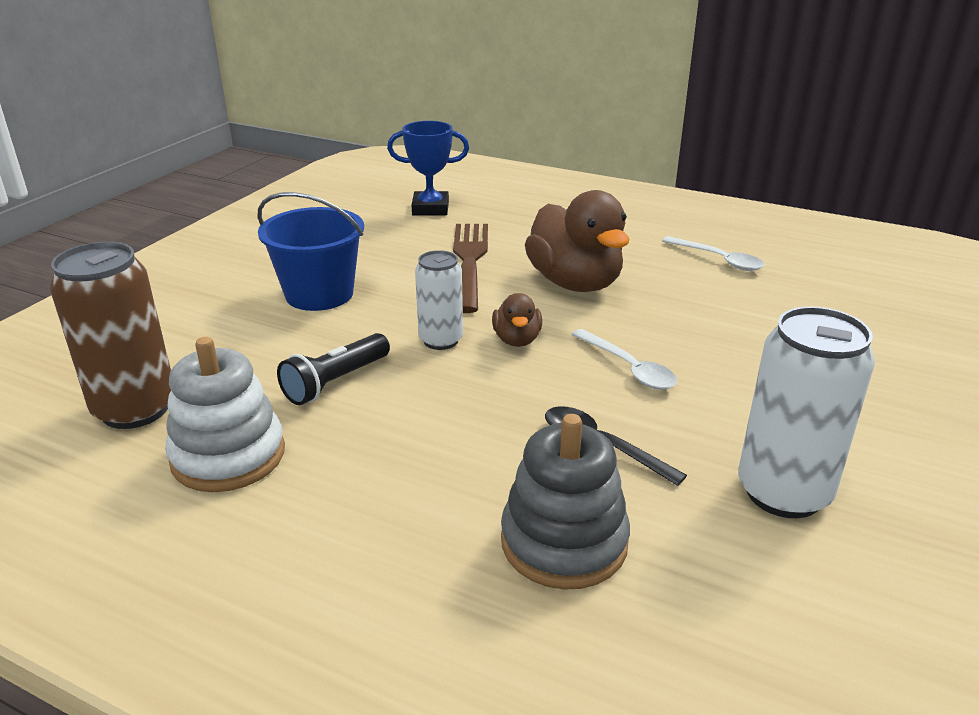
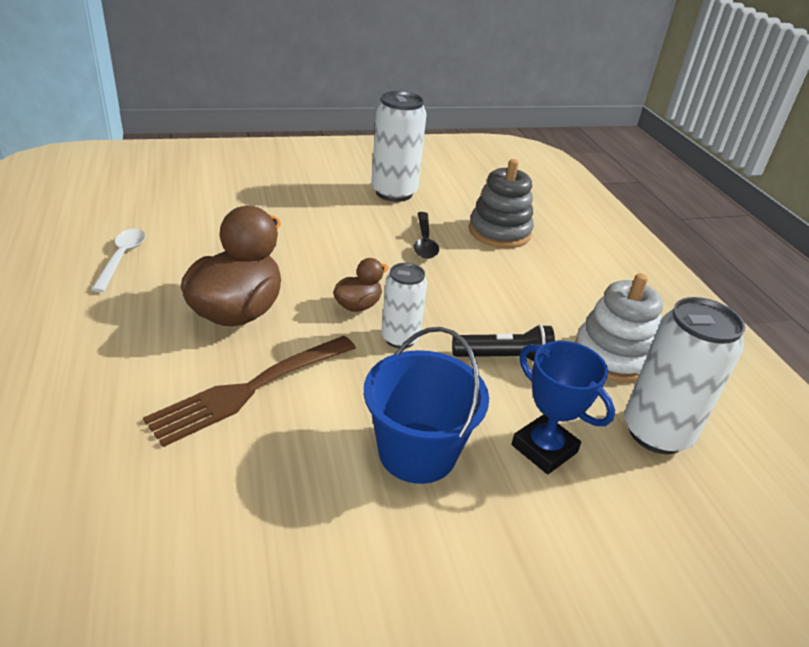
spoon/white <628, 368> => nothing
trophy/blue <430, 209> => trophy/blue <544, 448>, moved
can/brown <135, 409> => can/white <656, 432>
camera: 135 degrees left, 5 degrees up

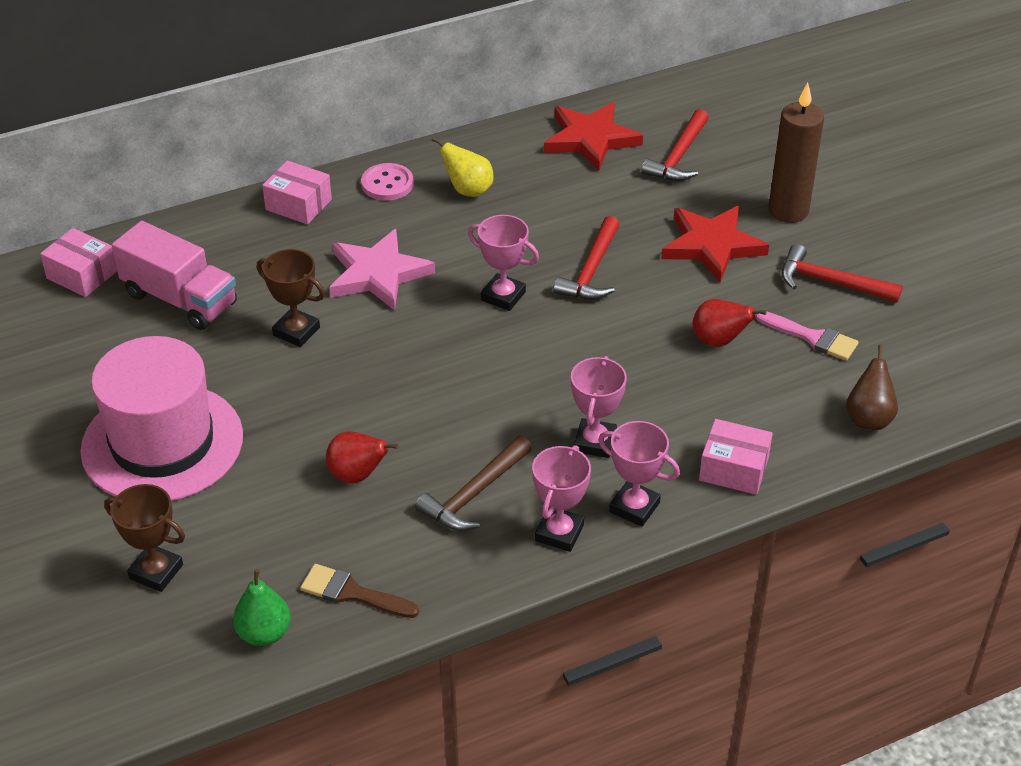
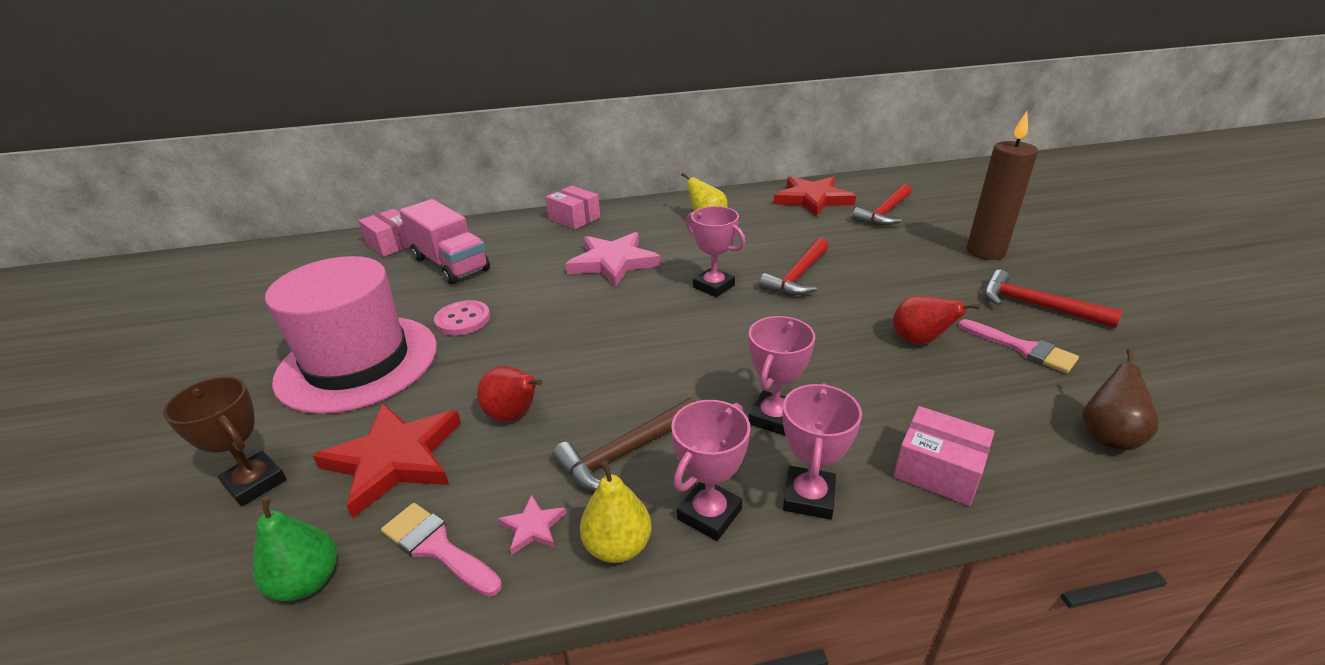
trophy/brown <296, 331> => nothing
nothing => star/pink <533, 527>
nothing => pear/yellow <618, 546>
button/pink <387, 184> => button/pink <463, 320>, moved
star/red <712, 245> => star/red <395, 459>, moved
brush/brown <352, 593> => brush/pink <437, 547>
trophy/pink <634, 507> => trophy/pink <809, 497>, 60 degrees clockwise
camera: 15 degrees right, 10 degrees down

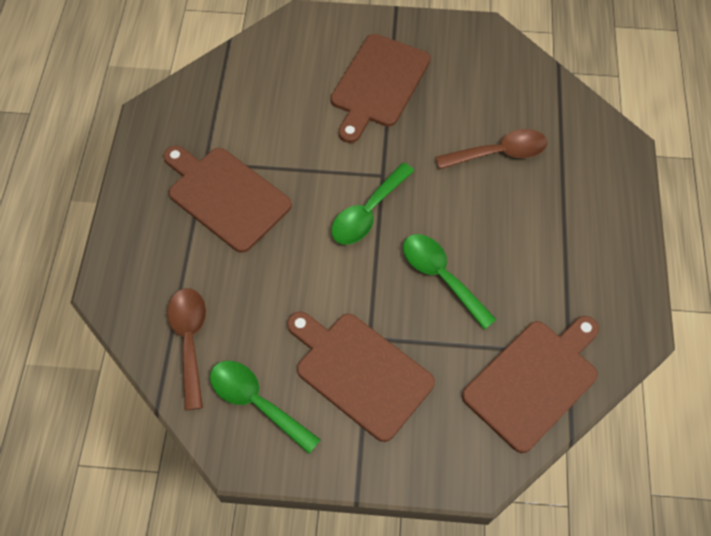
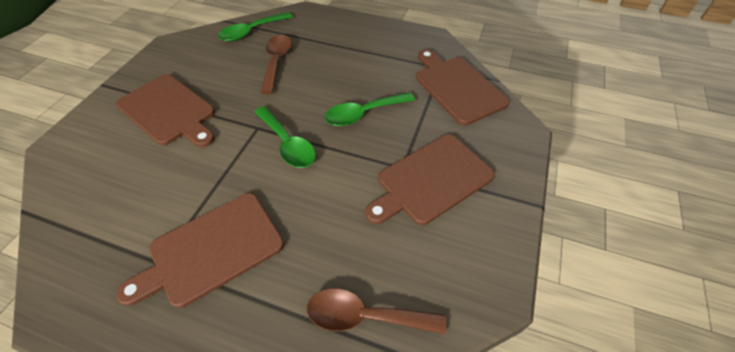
spoon/green <257, 402> => spoon/green <251, 32>, moved
camera: 75 degrees left, 10 degrees down

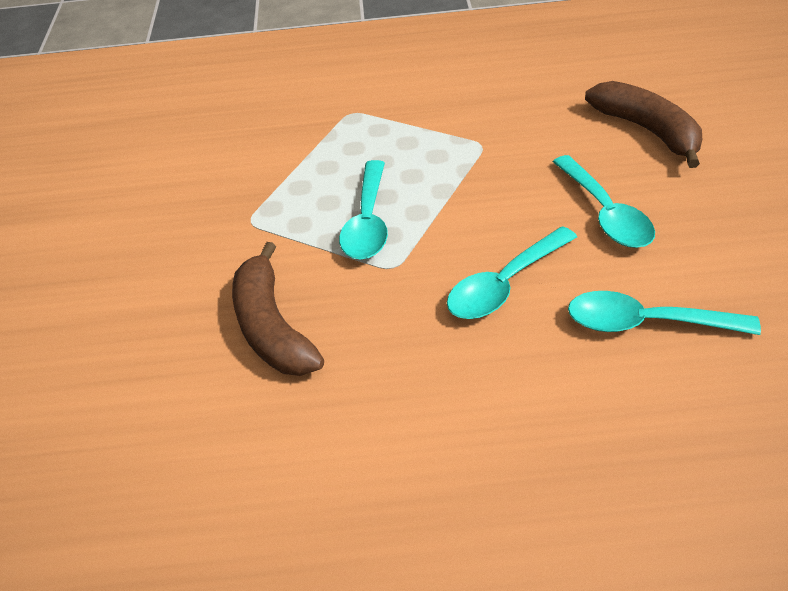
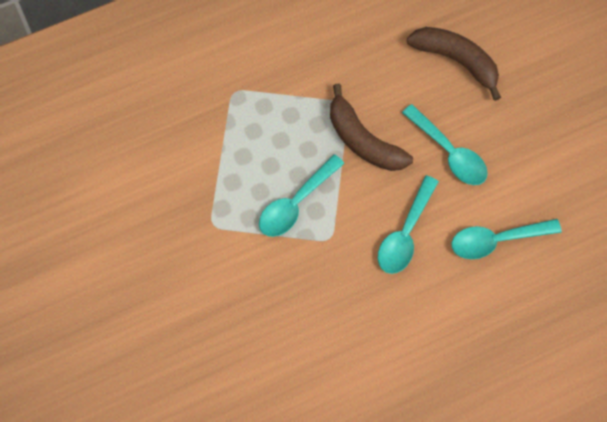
banana/brown <272, 327> => banana/brown <363, 140>, moved
spoon/turquoise <367, 222> => spoon/turquoise <296, 203>, 60 degrees clockwise
camera: 25 degrees left, 25 degrees up

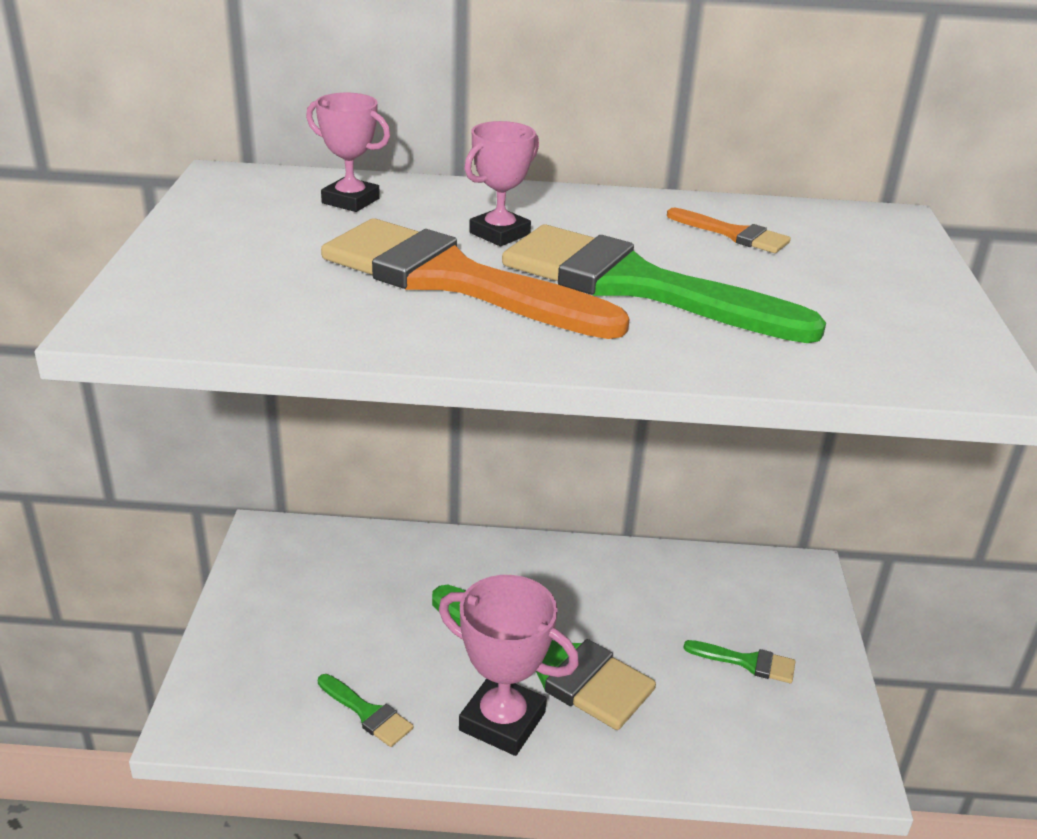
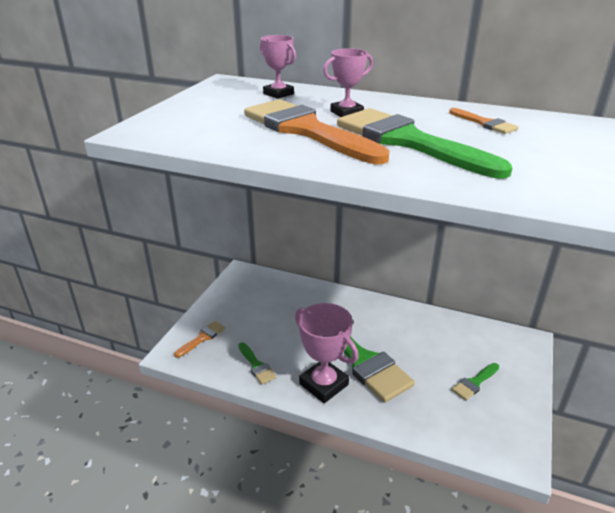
nothing => brush/orange <202, 338>
brush/green <747, 662> => brush/green <474, 383>, 105 degrees clockwise
camera: 20 degrees right, 0 degrees up

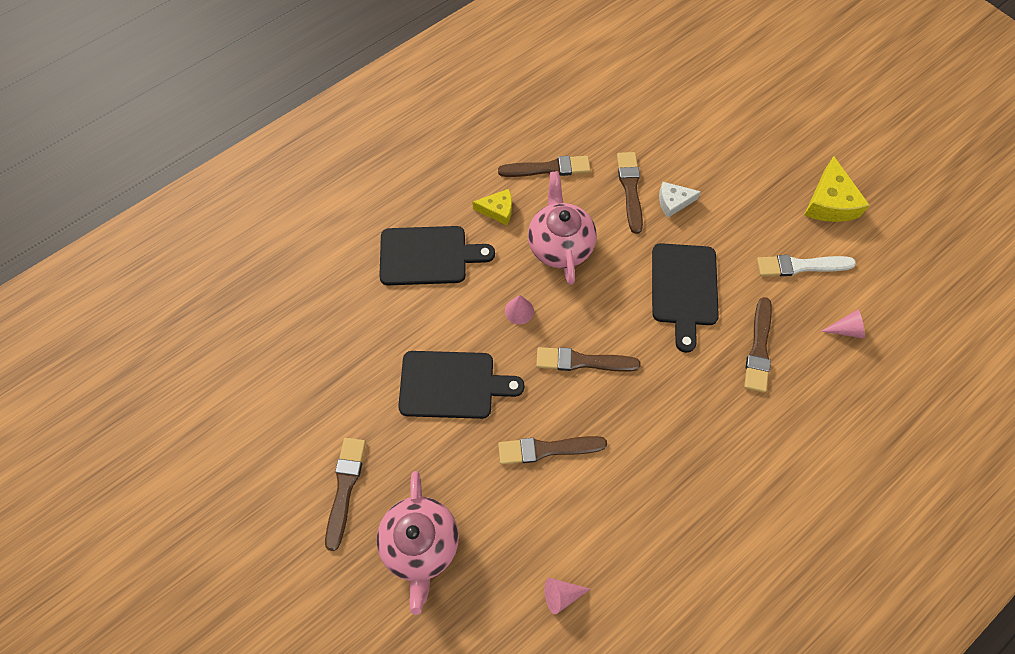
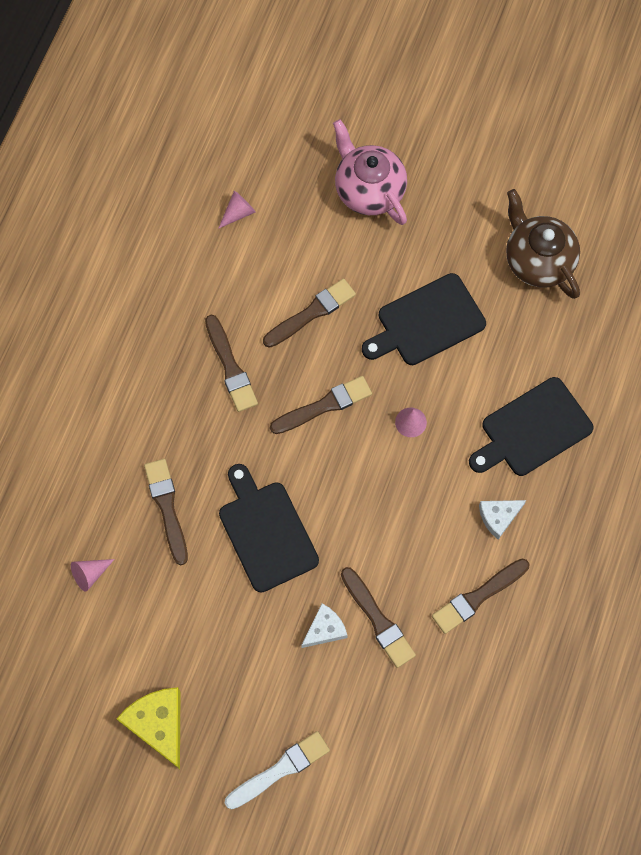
teapot/pink <560, 245> => nothing
nothing => teapot/brown <538, 260>
brush/brown <345, 488> => brush/brown <230, 367>, moved
brush/white <800, 266> => brush/white <280, 769>, moved
cheese/yellow <497, 210> => cheese/white <498, 517>
camera: 150 degrees right, 5 degrees up

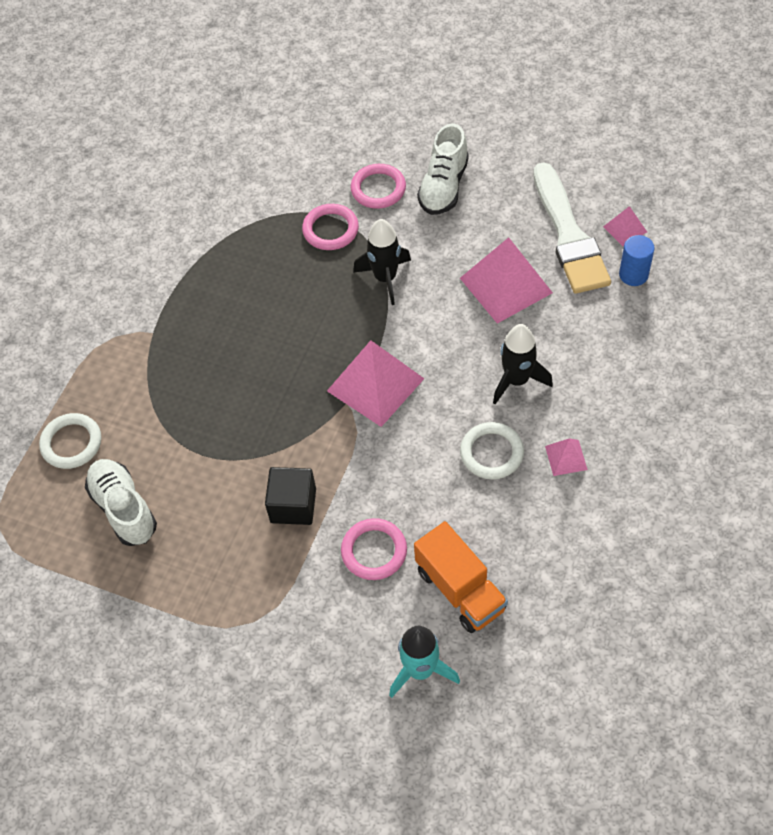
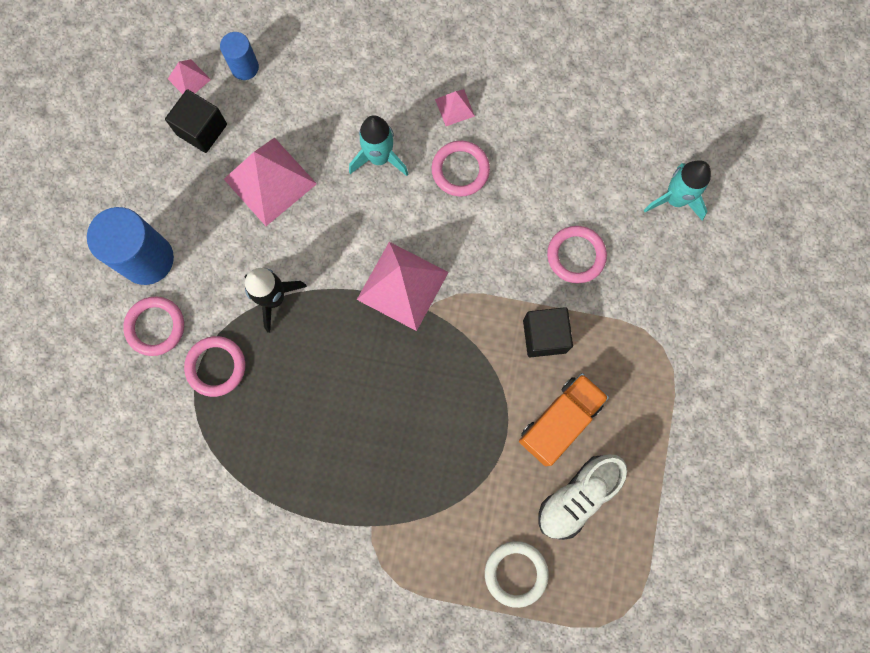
truck/orange <460, 590> => truck/orange <560, 421>, moved
shoe/white <444, 187> => cylinder/blue <147, 259>
brush/white <569, 235> => cube/black <202, 129>
ring/white <491, 453> => ring/pink <460, 170>
rocket/black <517, 380> => rocket/turquoise <379, 158>
camera: 105 degrees left, 20 degrees up

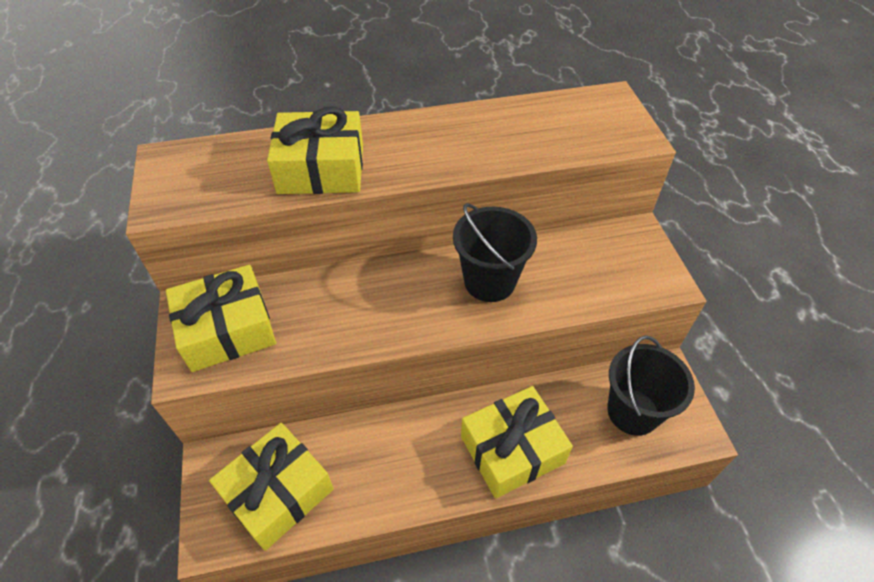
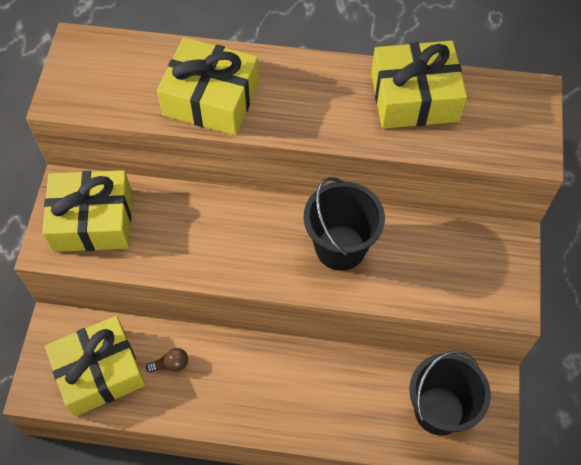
nothing => light bulb/brown <171, 364>
gift/yellow <512, 449> => gift/yellow <414, 97>, moved
camera: 20 degrees right, 10 degrees up

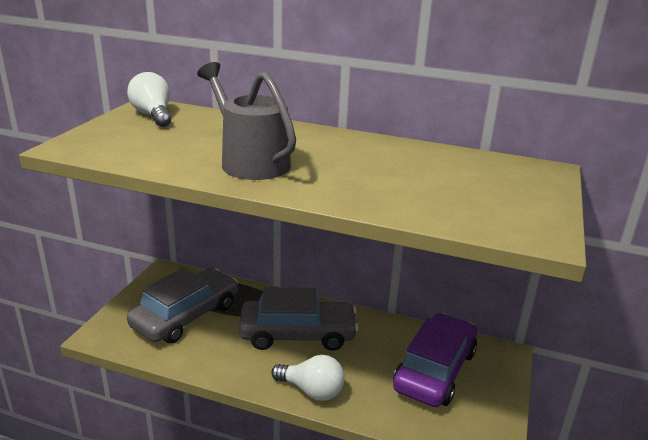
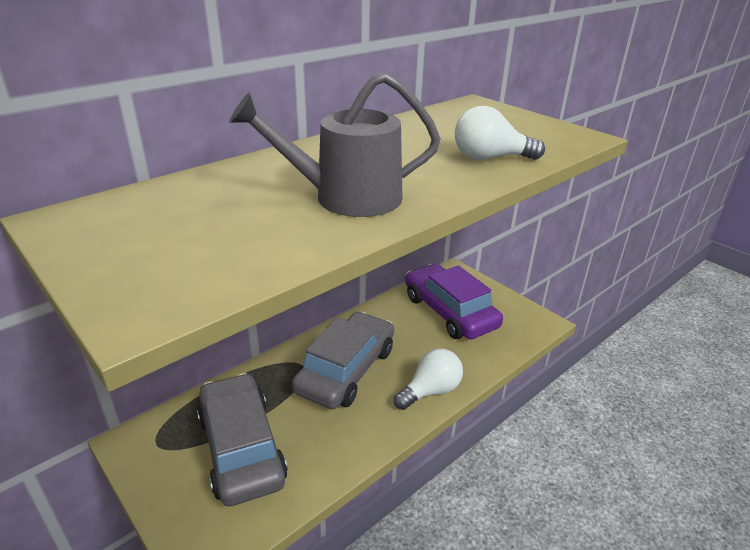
light bulb/white <153, 115> => light bulb/white <489, 158>, moved
camera: 60 degrees left, 5 degrees up

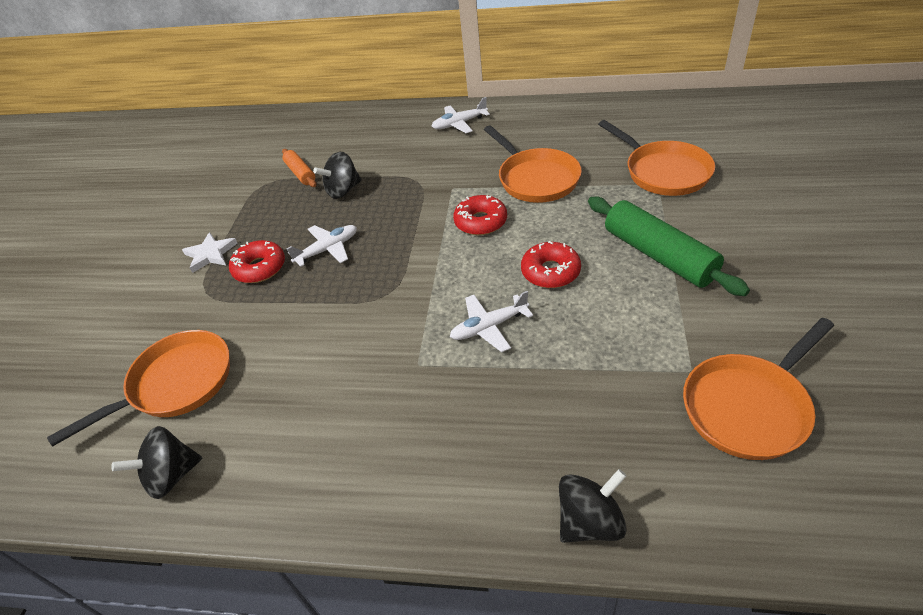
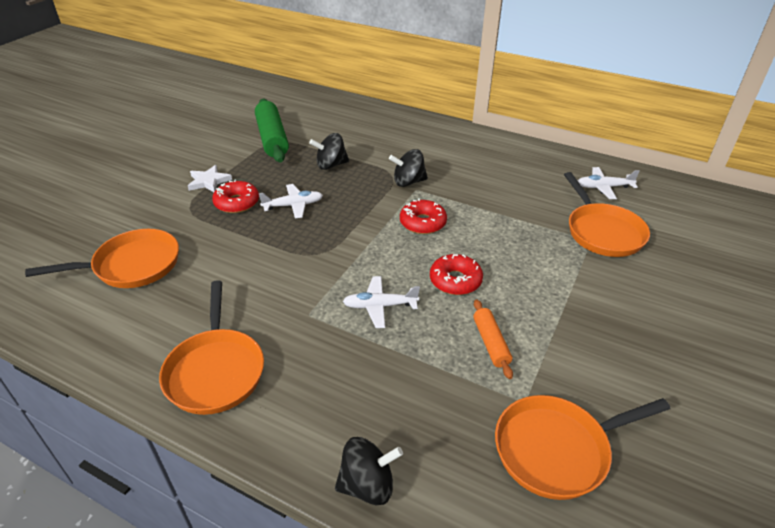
spinning top/black <171, 476> => spinning top/black <408, 182>, moved
rolling pin/orange <300, 173> => rolling pin/orange <490, 343>, moved
plane/white <459, 124> => plane/white <603, 187>, moved
pan/orange <535, 178> => pan/orange <215, 370>, moved
rolling pin/green <659, 255> => rolling pin/green <272, 138>, moved
camera: 15 degrees right, 5 degrees down

